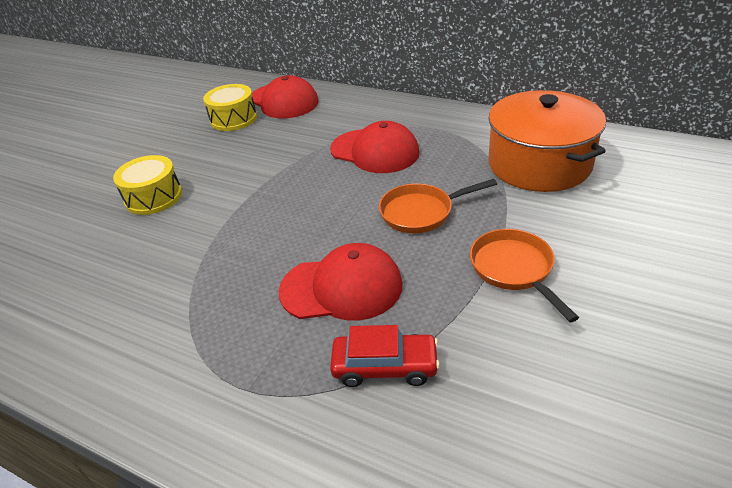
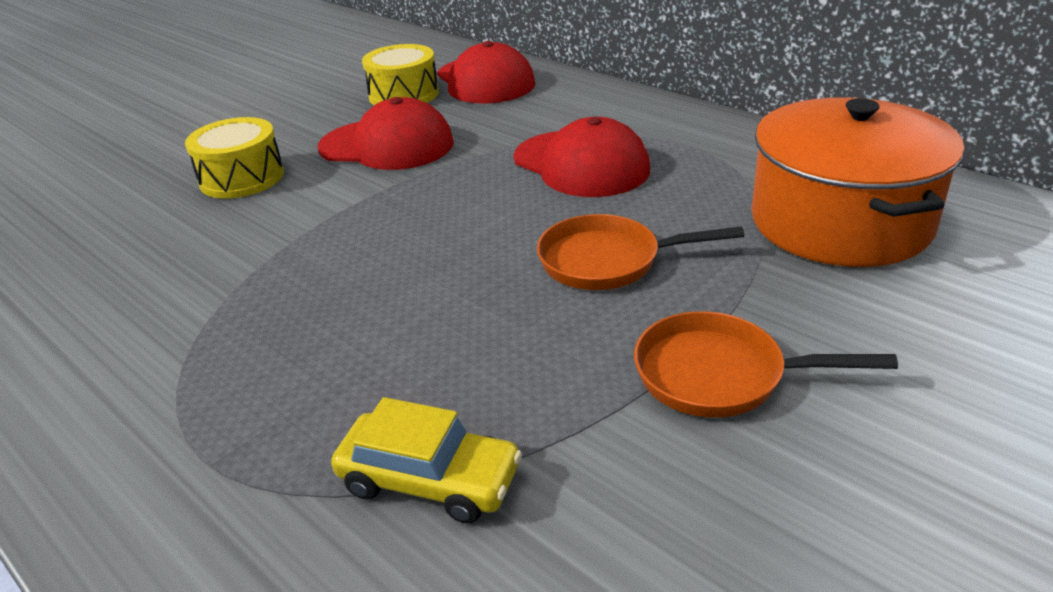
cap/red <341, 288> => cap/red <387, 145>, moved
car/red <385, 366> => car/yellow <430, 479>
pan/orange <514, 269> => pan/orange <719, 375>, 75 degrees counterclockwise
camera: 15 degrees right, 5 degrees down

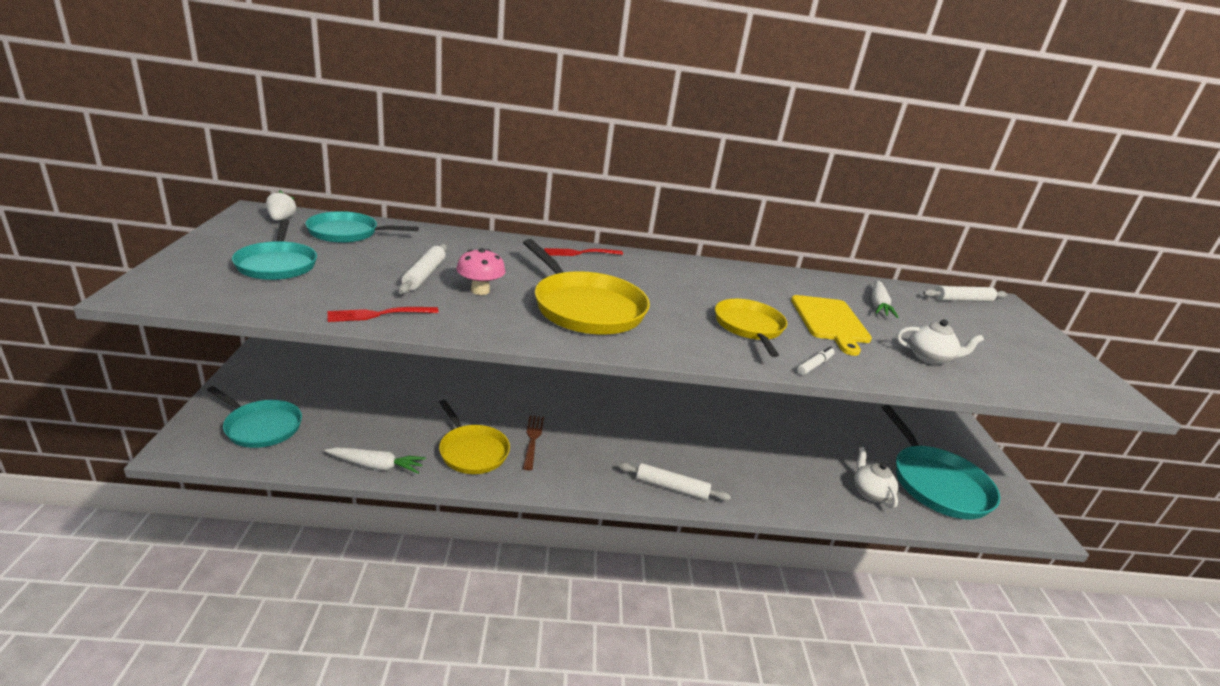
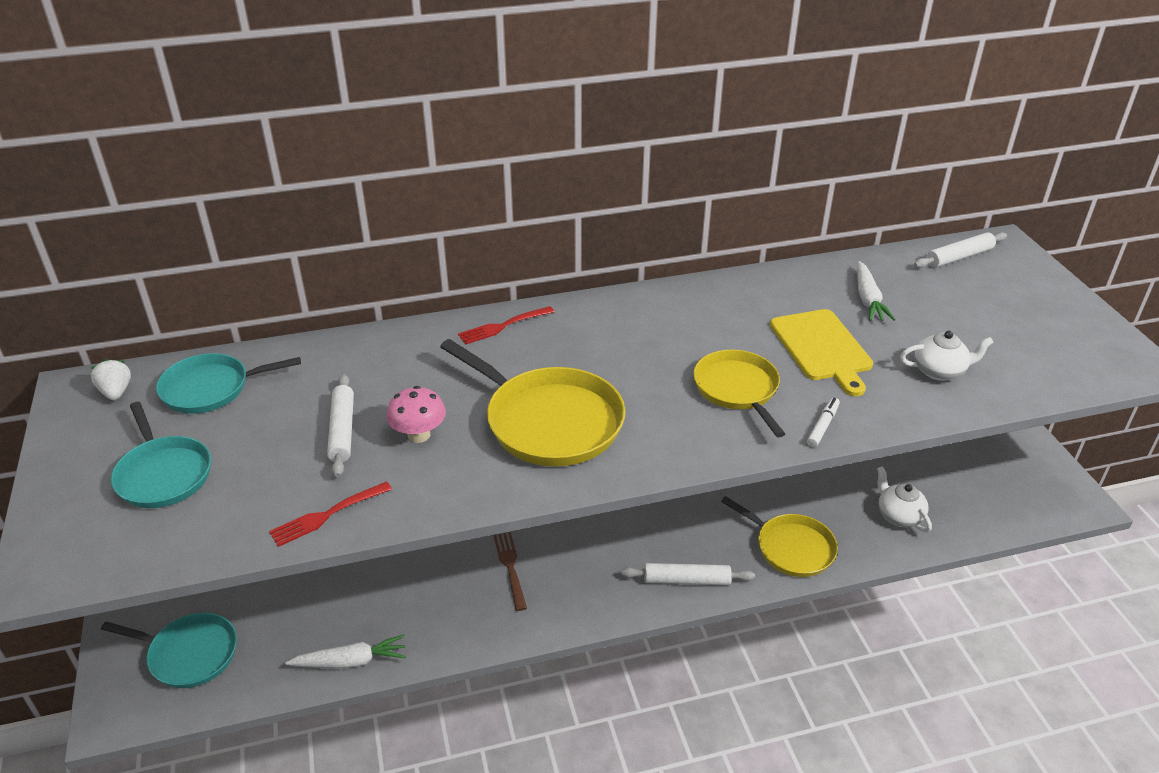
pan/turquoise <937, 484> => nothing
pan/yellow <472, 451> => pan/yellow <791, 548>, moved
camera: 10 degrees left, 10 degrees up

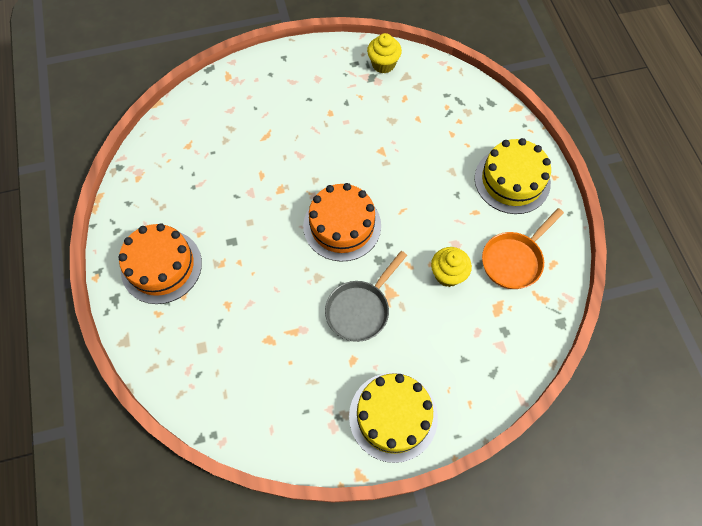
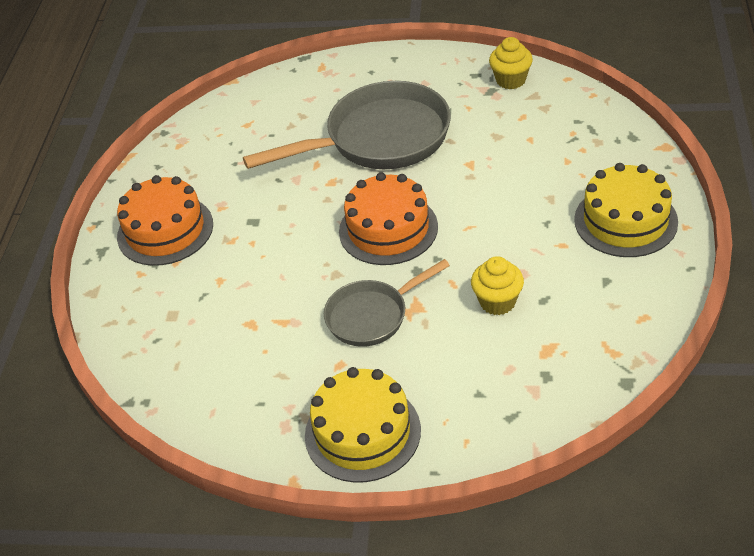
pan/orange <514, 260> => nothing
nothing => pan/grey <379, 139>
camera: 25 degrees right, 20 degrees down

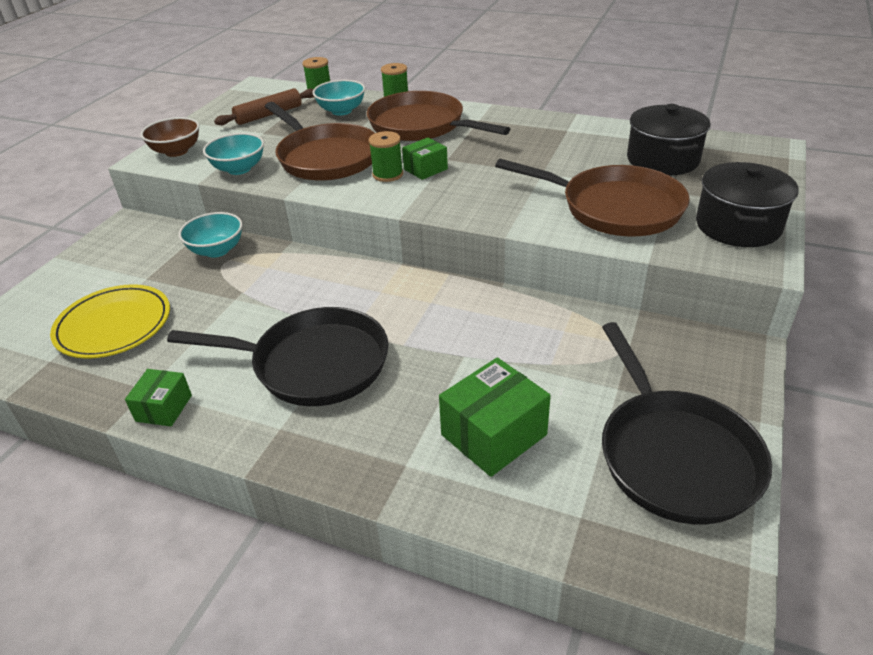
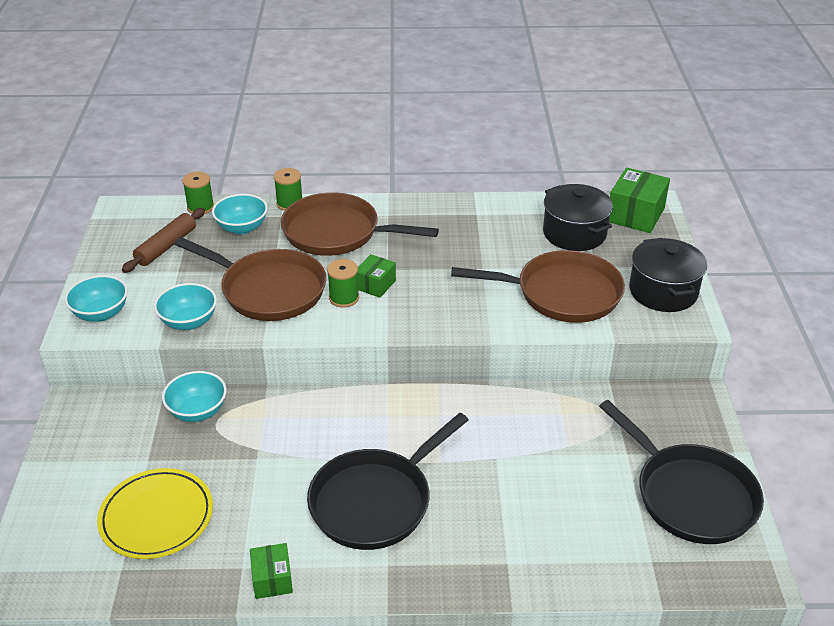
box/green <494, 435> => box/green <635, 215>, moved
bowl/brown <176, 151> => bowl/turquoise <101, 313>
pan/black <313, 364> => pan/black <375, 501>, 150 degrees clockwise
camera: 25 degrees left, 0 degrees up

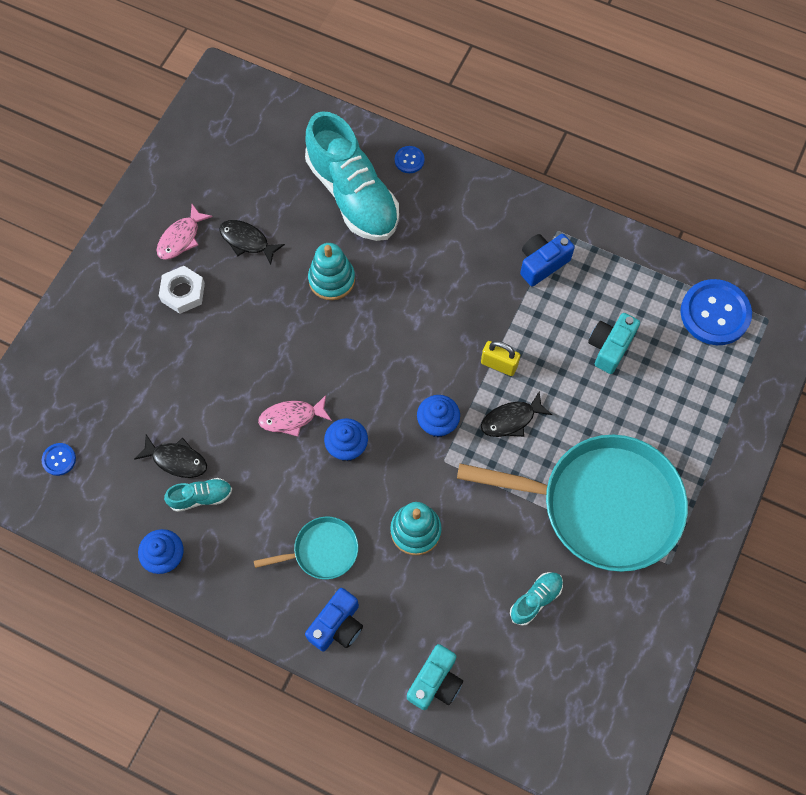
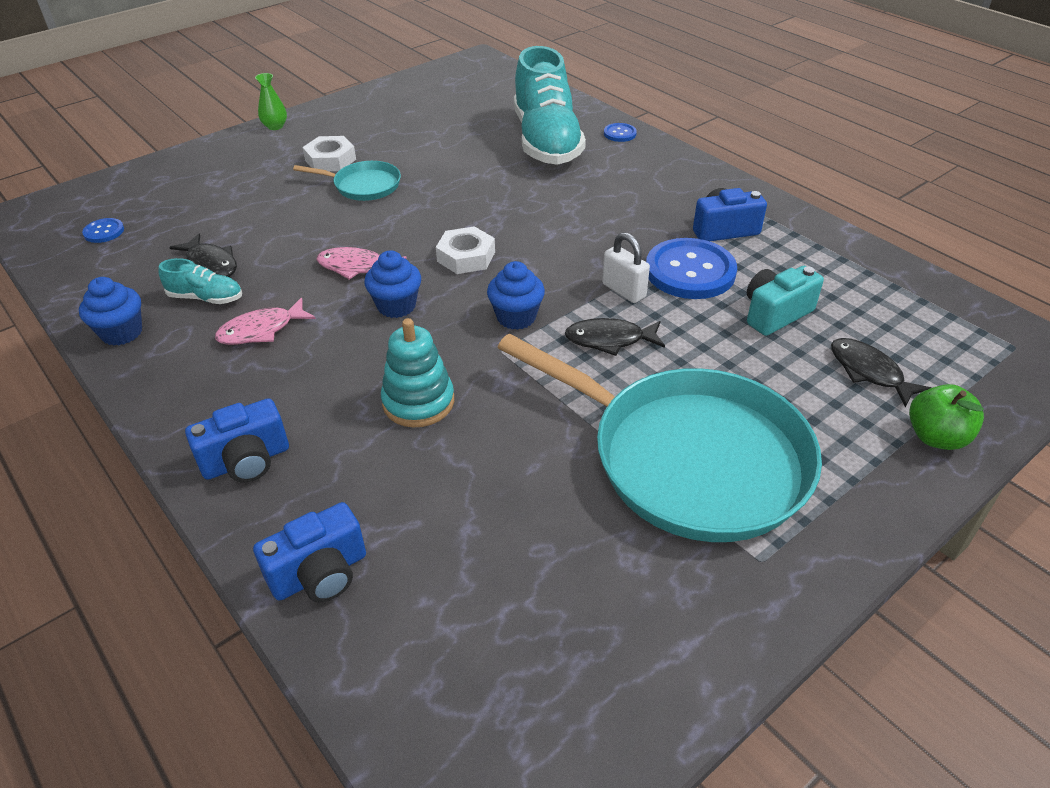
stacking toy/turquoise <332, 279> => nothing
shoe/turquoise <535, 599> => nothing
nothing => vase/green <275, 126>
nothing => nut/white <466, 257>
nothing => apple/green <936, 437>
fish/pink <181, 238> => fish/pink <261, 330>, moved
fish/black <247, 241> => fish/black <869, 372>, moved
pan/turquoise <322, 550> => pan/turquoise <364, 186>, moved
button/blue <715, 313> => button/blue <690, 271>, moved
camera/turquoise <435, 682> => camera/blue <320, 574>
padlock/yellow <499, 364> => padlock/white <623, 291>
camera: 25 degrees right, 25 degrees down

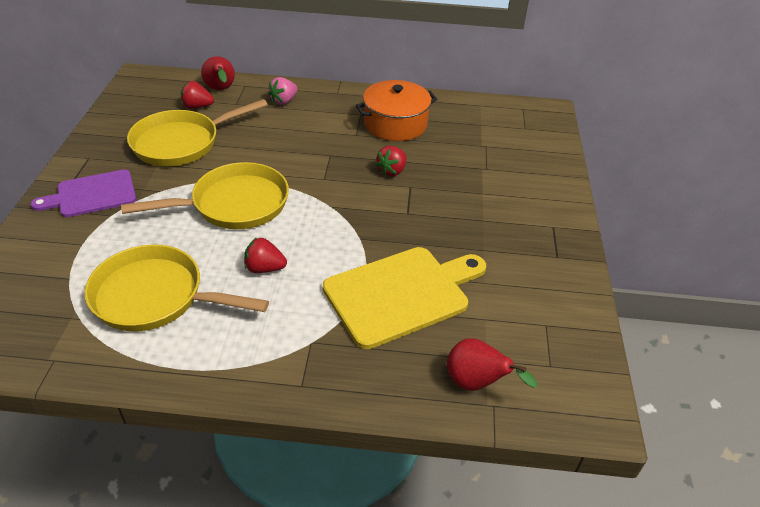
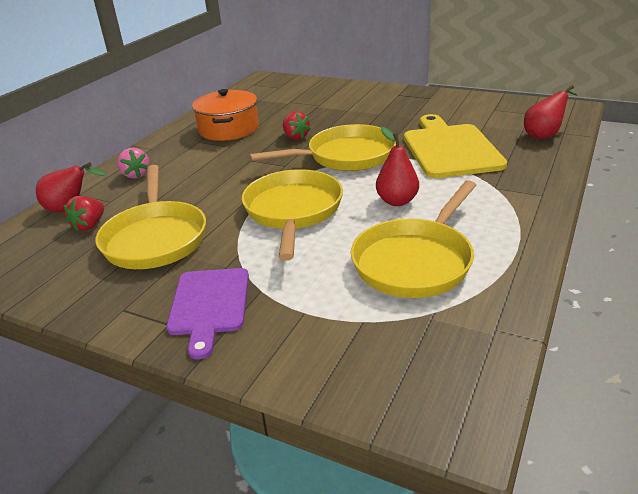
nothing => pan/yellow <346, 156>
strawberry/red <264, 268> => pear/red <397, 201>
camera: 65 degrees left, 10 degrees down

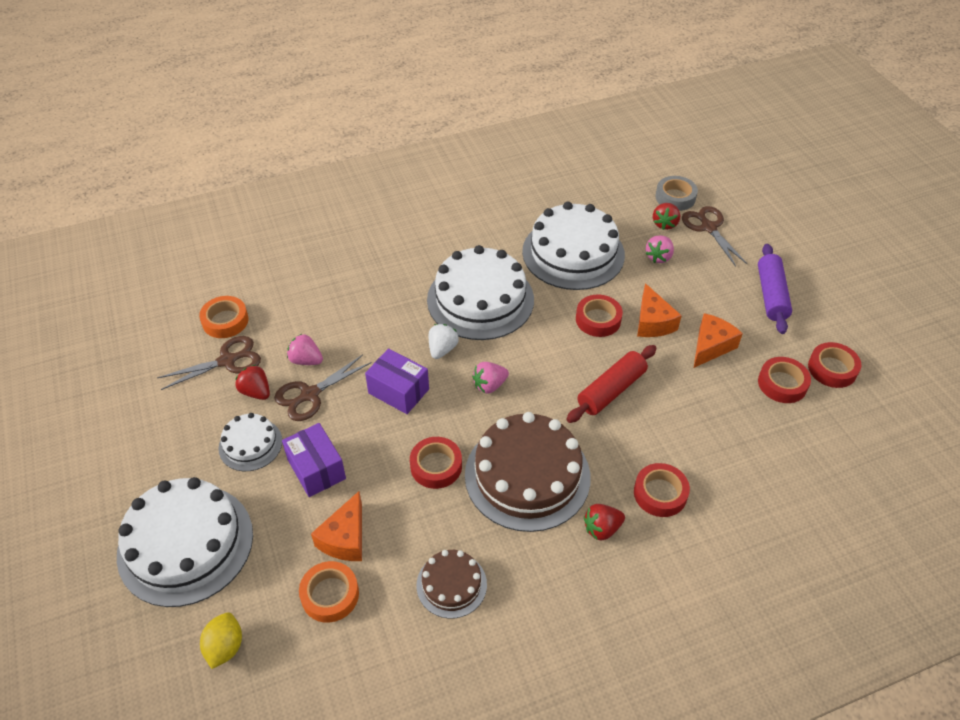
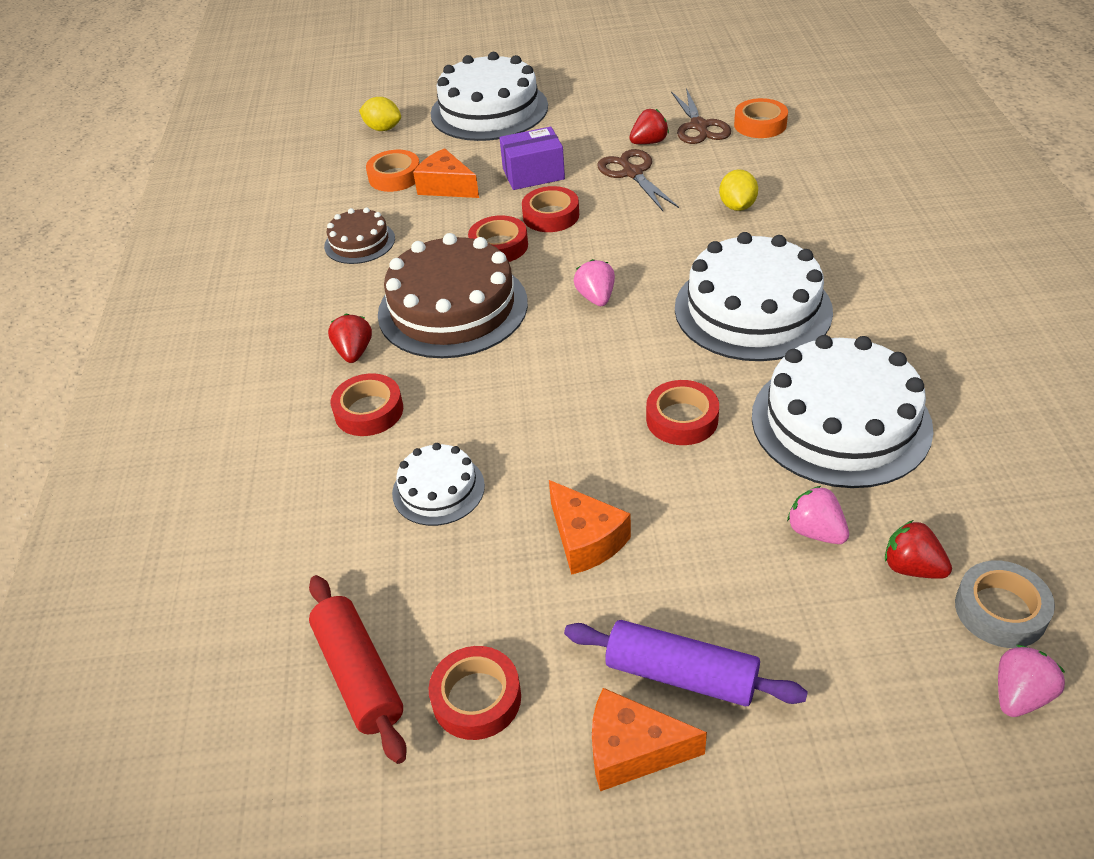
box/purple <398, 391> => nothing
strawberry/white <442, 349> => nothing
scissors/brown <709, 228> => nothing
nothing => lemon/yellow <737, 206>
cake/white <250, 444> => cake/white <438, 489>, moved
strawberry/pink <306, 360> => strawberry/pink <1019, 695>, moved
rolling pin/red <611, 390> => rolling pin/red <359, 675>, moved
cheese/orange <652, 322> => cheese/orange <632, 750>, moved
tape/red <782, 384> => tape/red <551, 215>, moved
camera: 110 degrees right, 5 degrees down

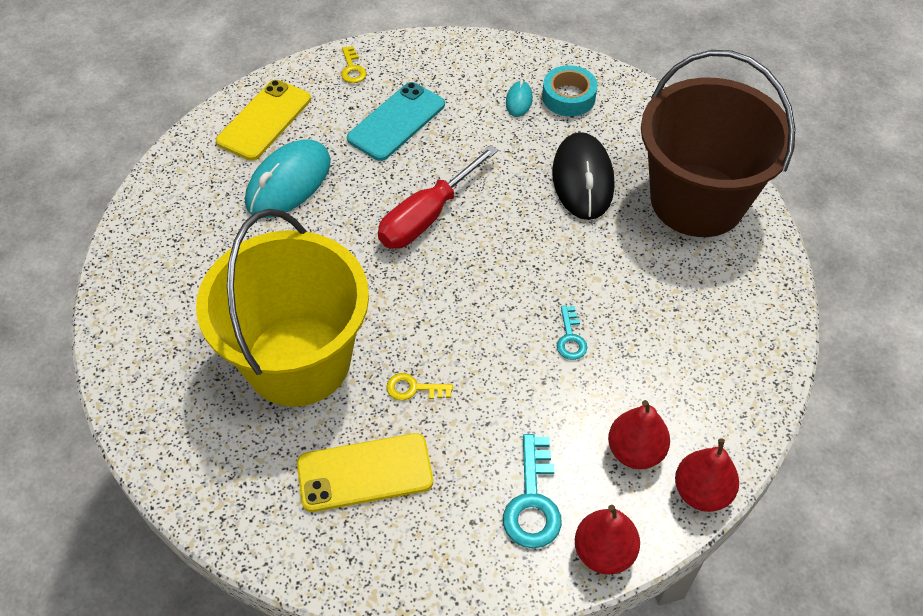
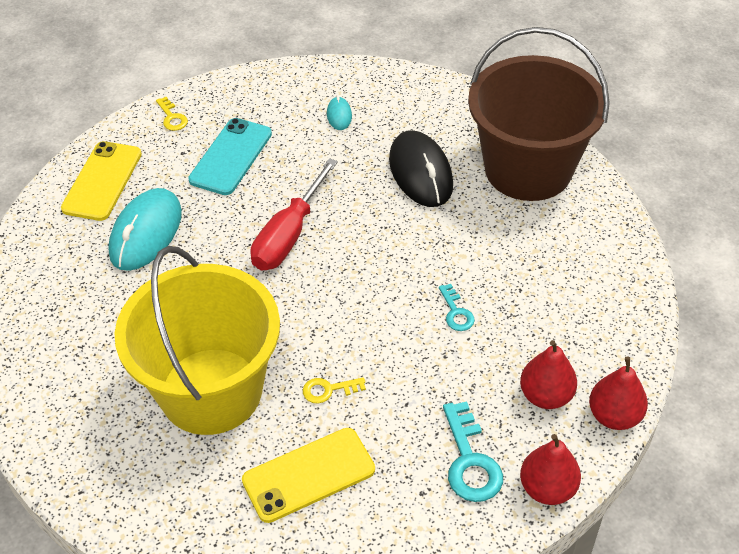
tape/turquoise <568, 97> => nothing
camera: 15 degrees left, 5 degrees down

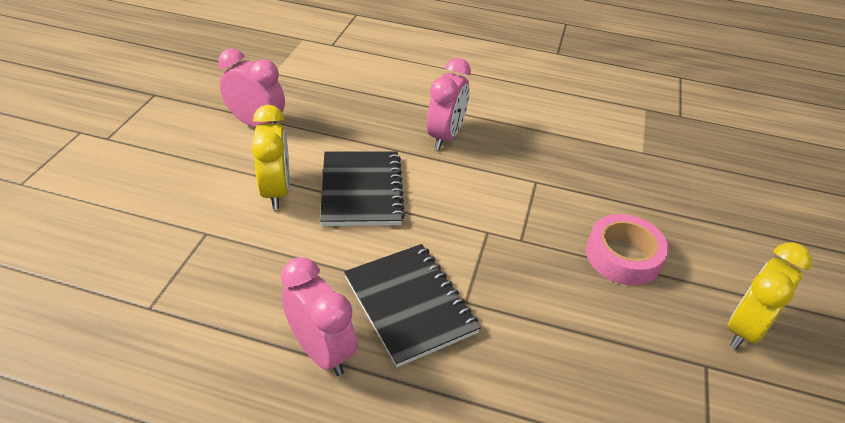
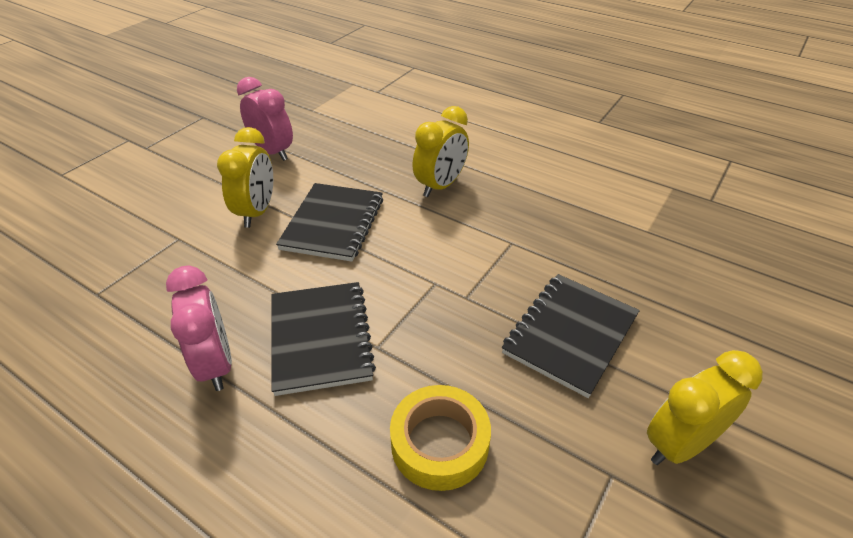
nothing => tape/yellow <439, 443>
tape/pink <623, 256> => notebook/black <570, 335>
clock/pink <445, 136> => clock/yellow <440, 186>
camera: 20 degrees right, 0 degrees up

